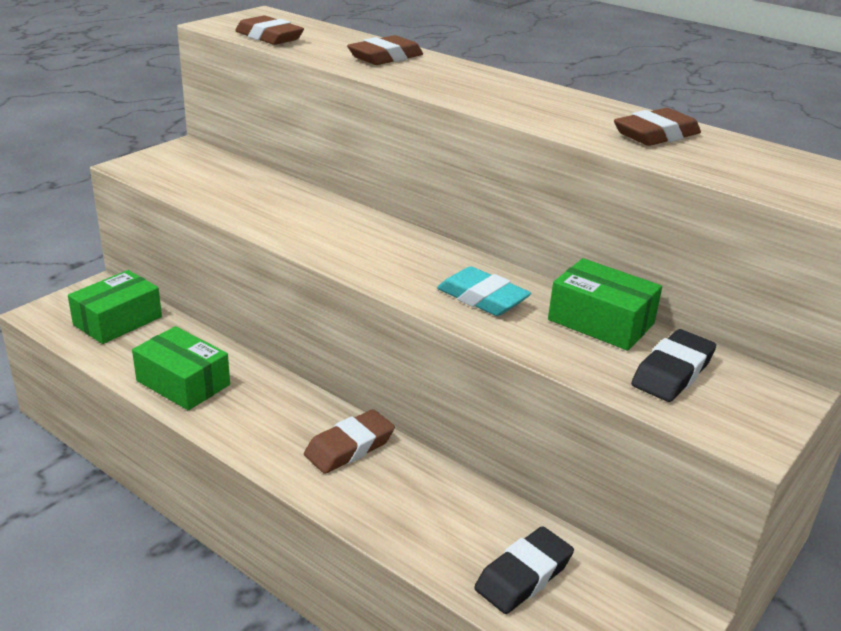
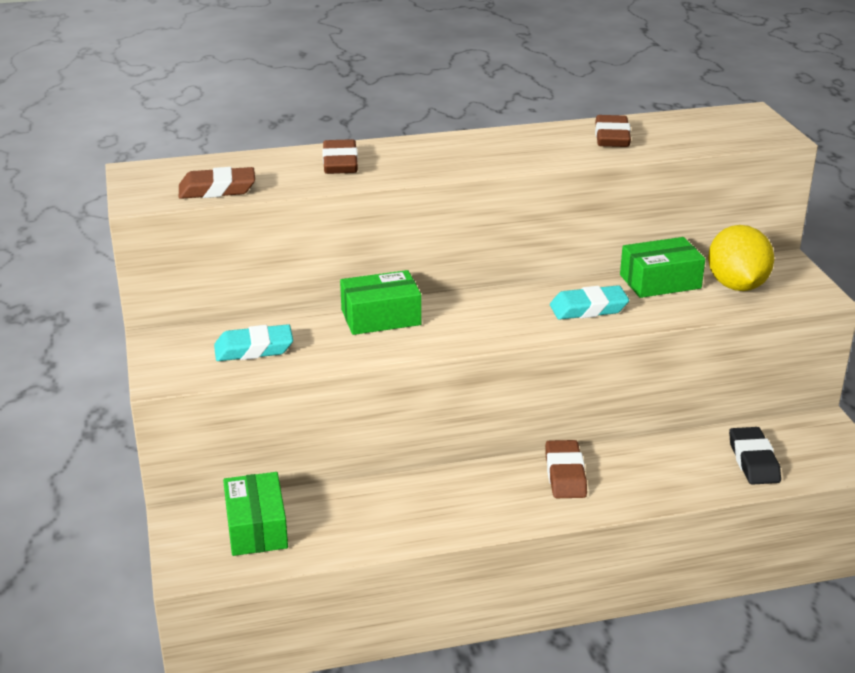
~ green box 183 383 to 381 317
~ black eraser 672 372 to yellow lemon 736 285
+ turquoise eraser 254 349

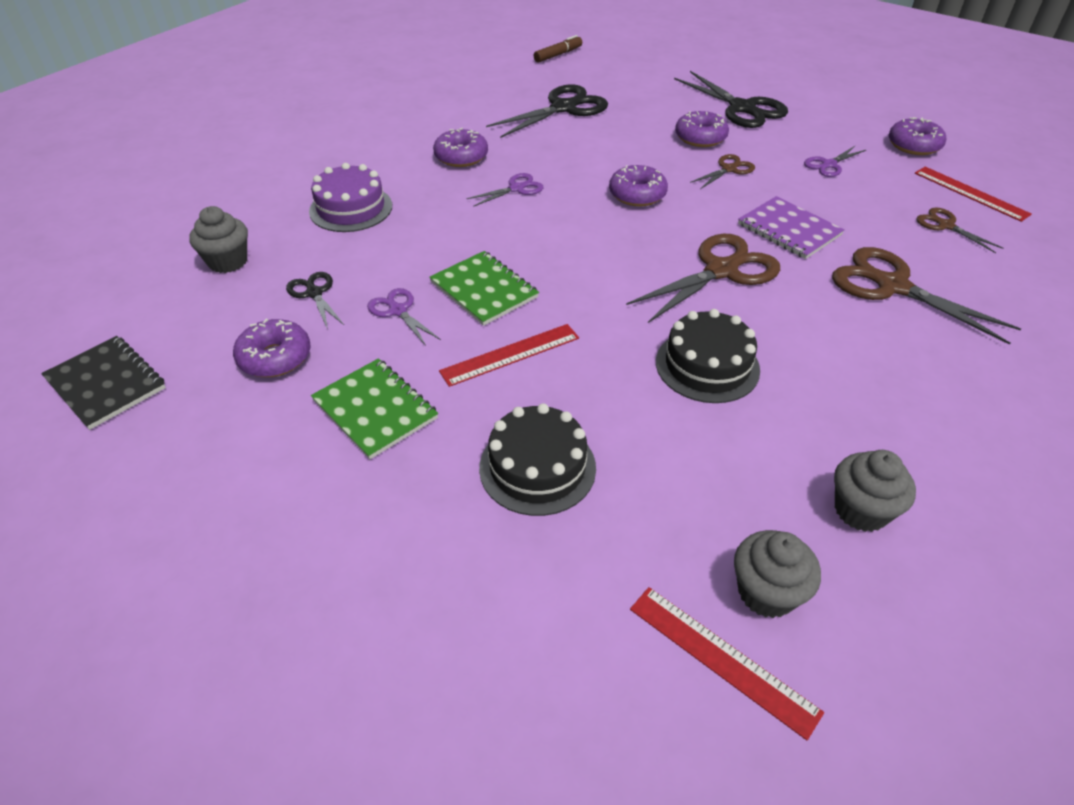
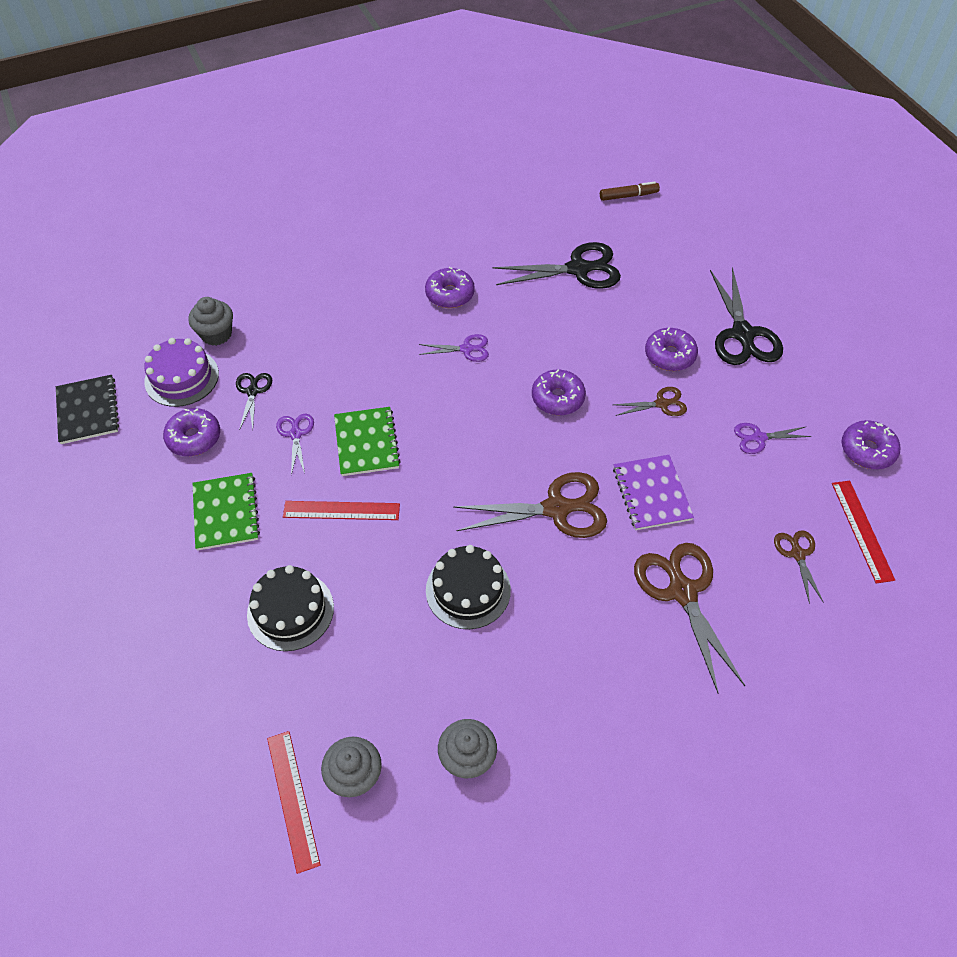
~ purple cake 351 208 to 181 377

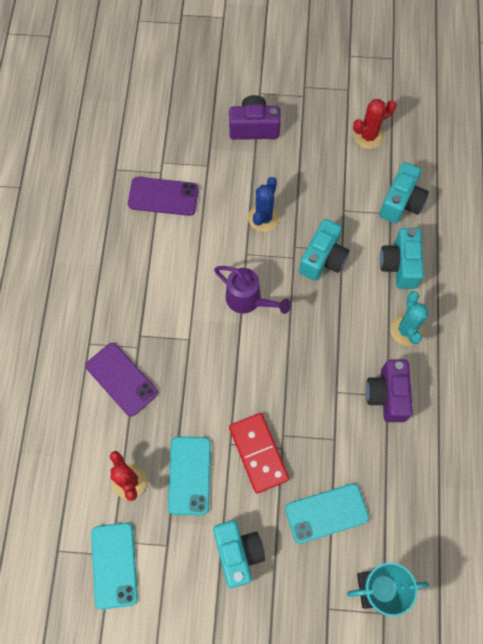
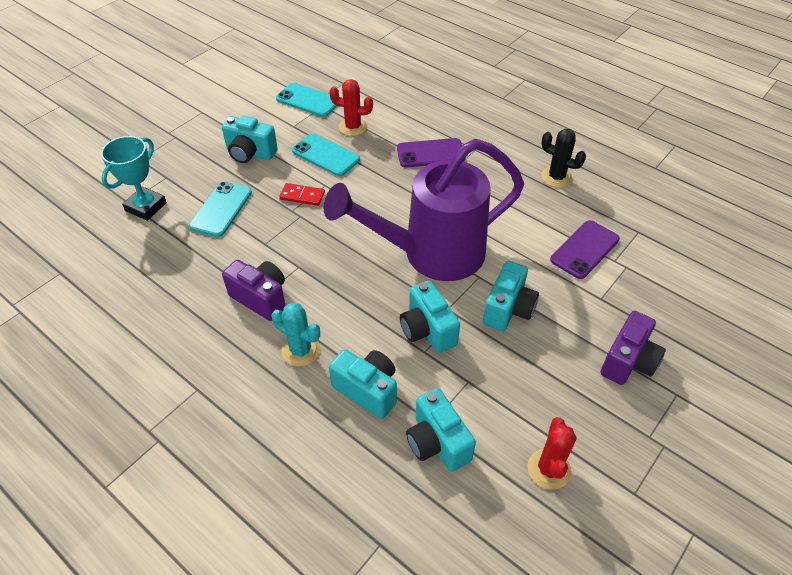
~ purple watering can 248 300 = 432 254 x2.17
~ red domino 258 453 = 302 196 x0.62
~ blue cactus 263 218 to turquoise camera 508 309
+ black cactus 556 177

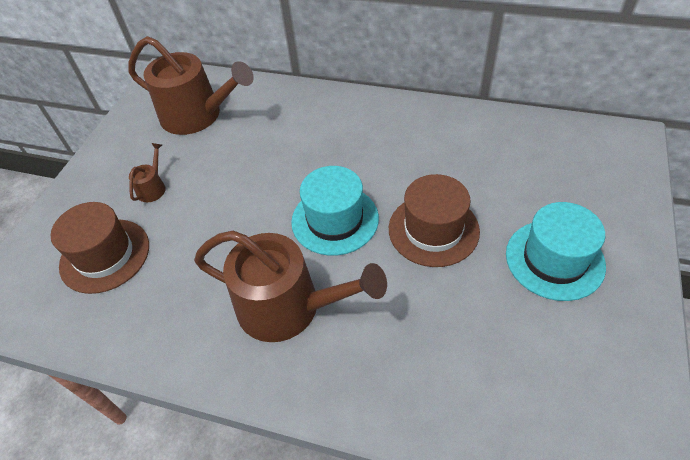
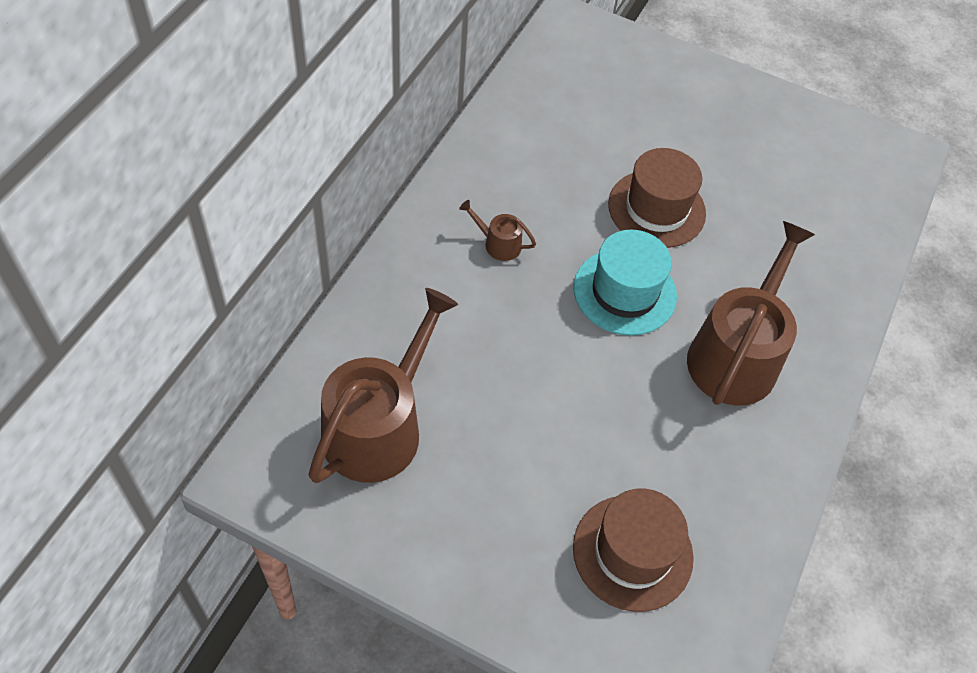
~ brown watering can 153 188 to 498 244
- turquoise hat 554 259

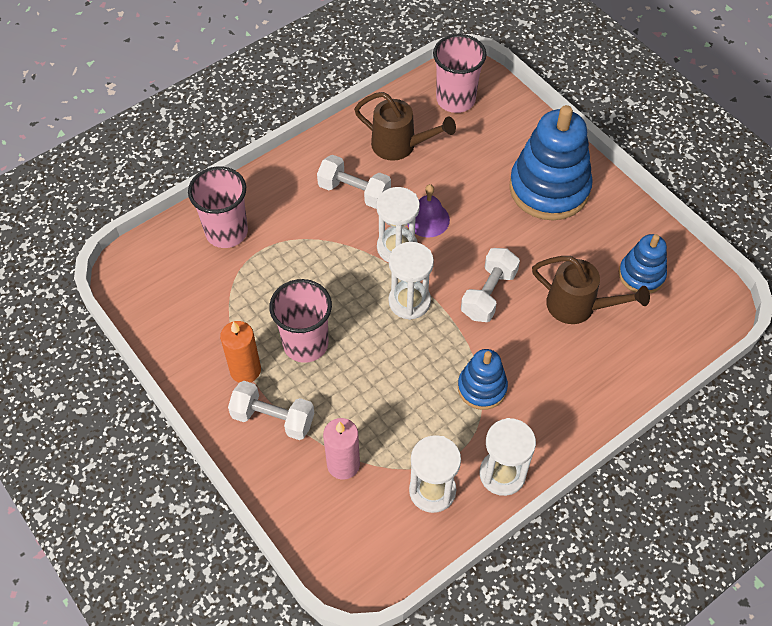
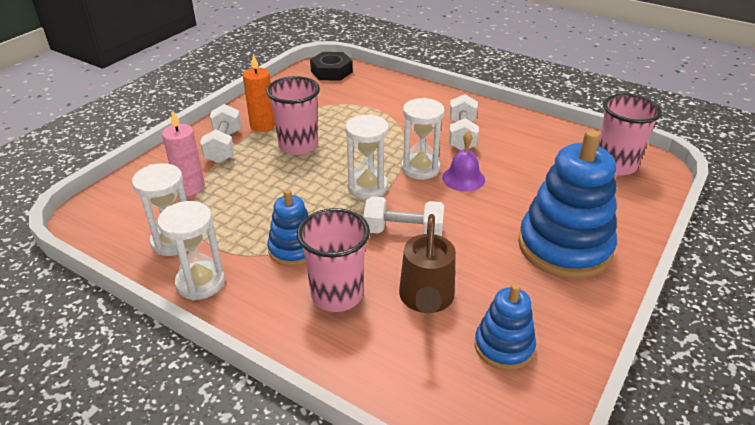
~ pink cup 226 232 to 337 295
- brown watering can 400 146
+ black nut 331 71

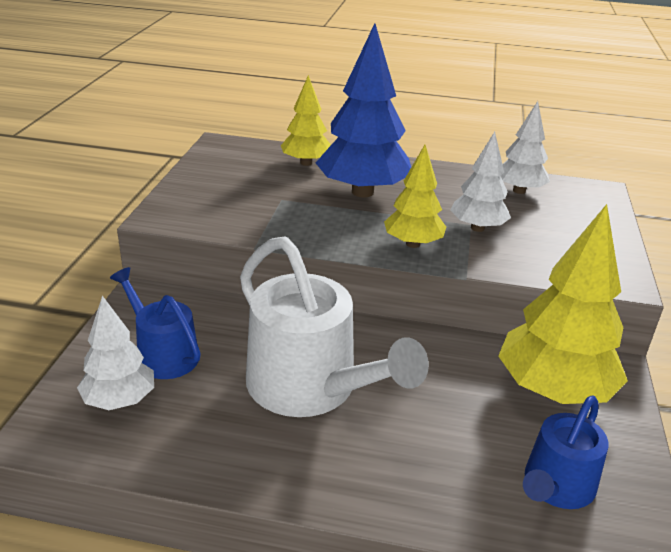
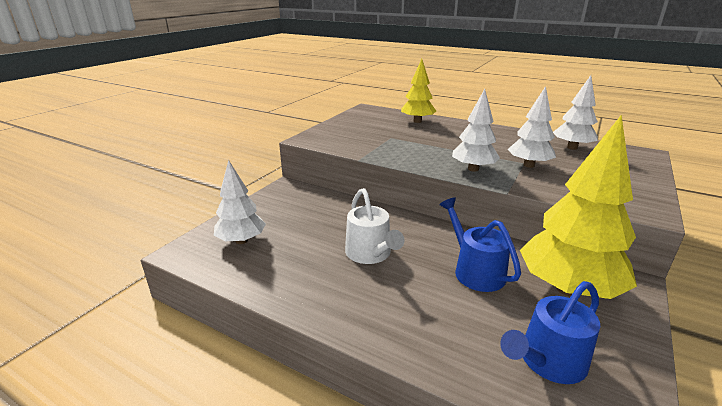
~ blue watering can 163 354 to 475 271
~ white watering can 310 387 = 370 254 x0.57
- blue tree 362 192
~ yellow tree 413 244 to white tree 473 169

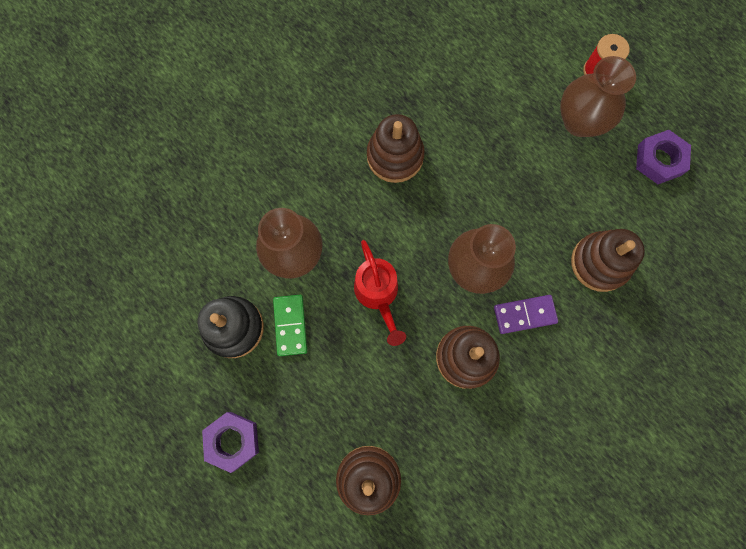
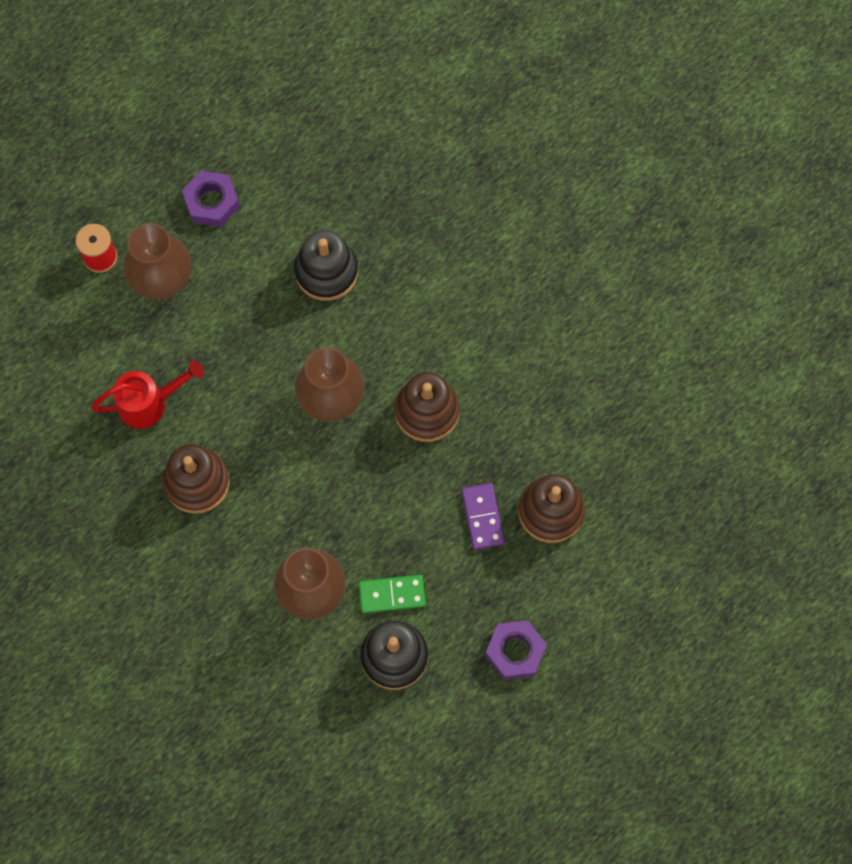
~ red watering can 378 294 to 149 403
~ purple domino 524 314 to 482 517
~ brown stacking toy 600 263 to black stacking toy 326 272

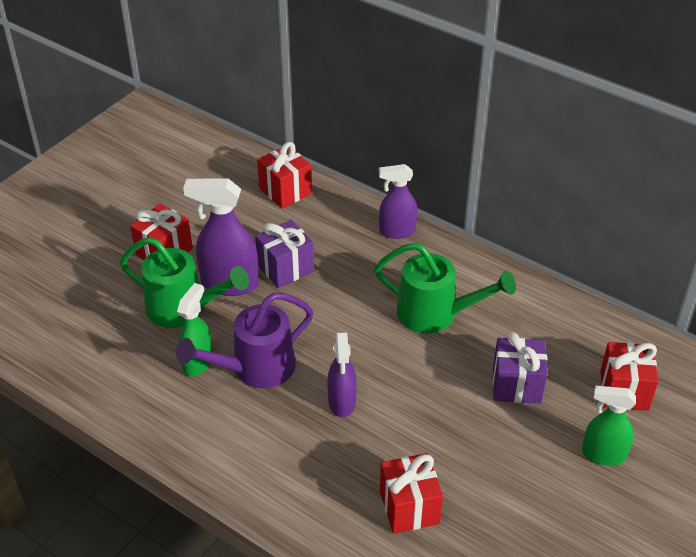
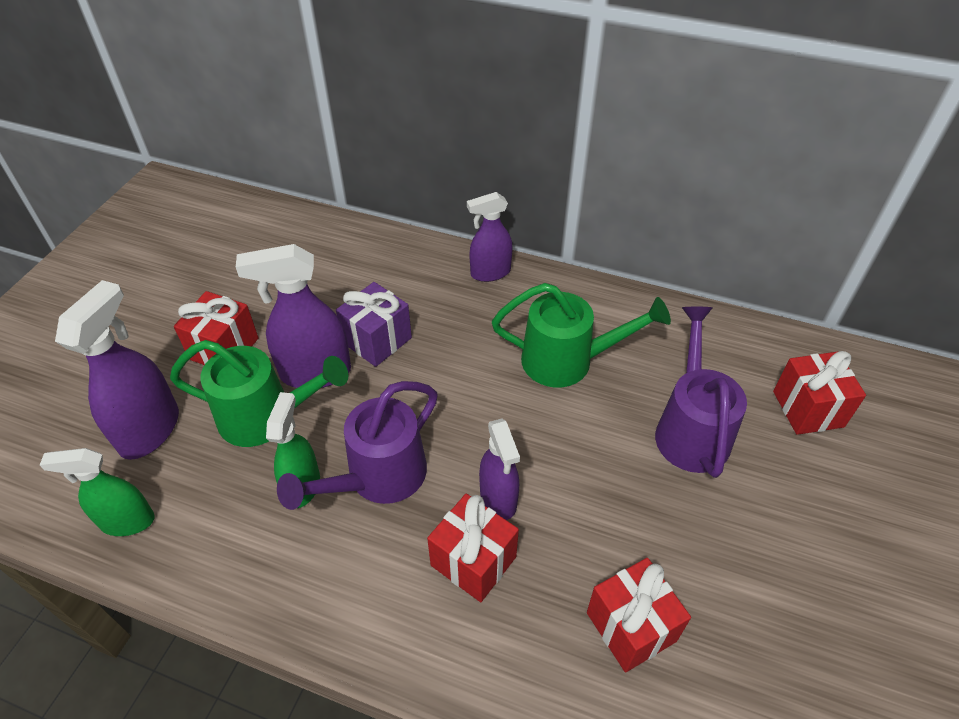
~ red gift 285 191 to 473 561
~ purple gift 516 385 to purple watering can 691 429
~ green spray bottle 603 454 to 127 521
+ purple spray bottle 150 430

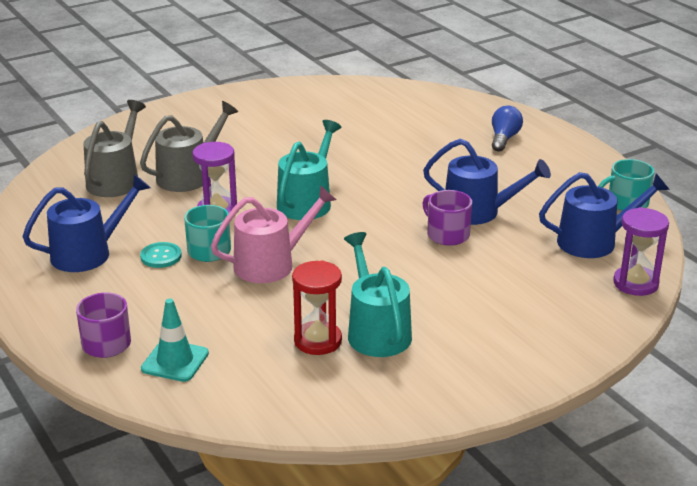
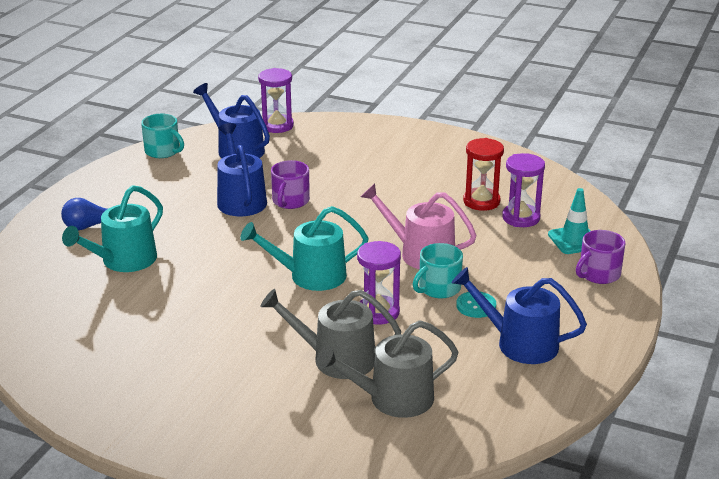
~ turquoise watering can 376 331 to 124 261
+ purple hourglass 521 218

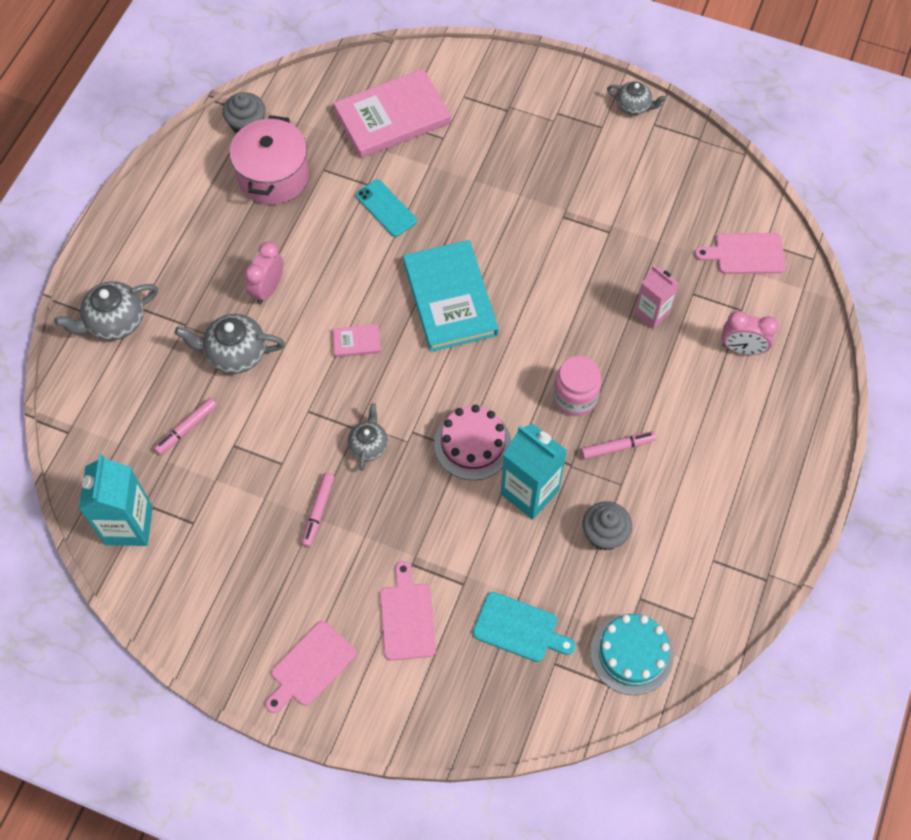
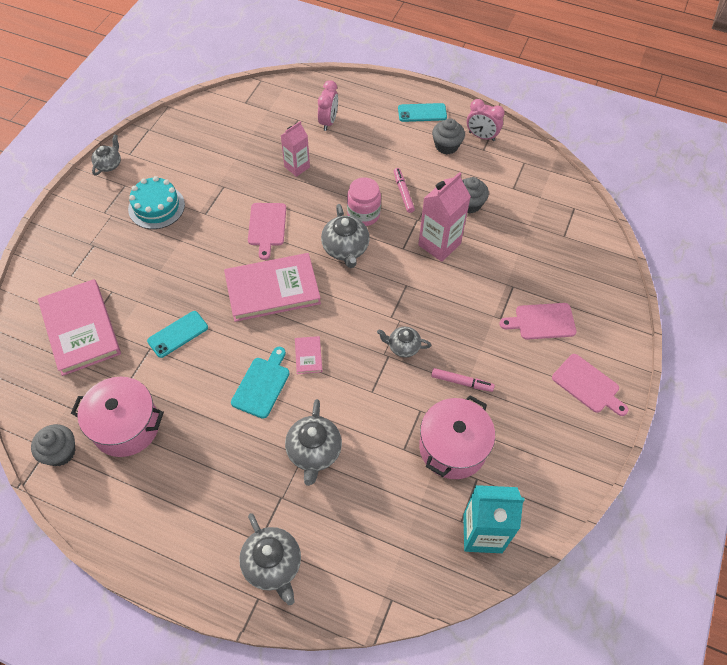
- pink marker 186 428
~ pink clock 268 289 to 481 136
~ turquoise book 450 298 to pink book 272 289
- pink cake 472 444
~ turquoise cutting board 519 628 to 262 385
~ turquoise carton 529 492 to pink carton 439 244
~ turquoise cake 631 654 to 156 207
~ pink cutting board 745 254 to 267 227
+ grey teapot 345 249
+ turquoise phone 422 113
+ pink pot 453 447
+ grey cupcake 446 146

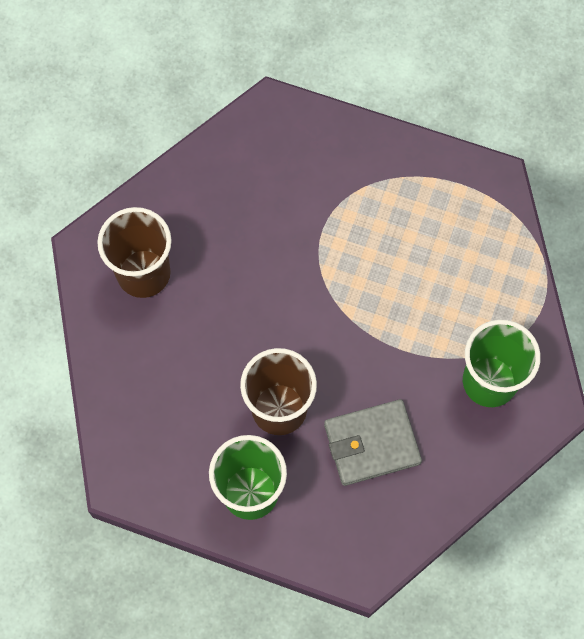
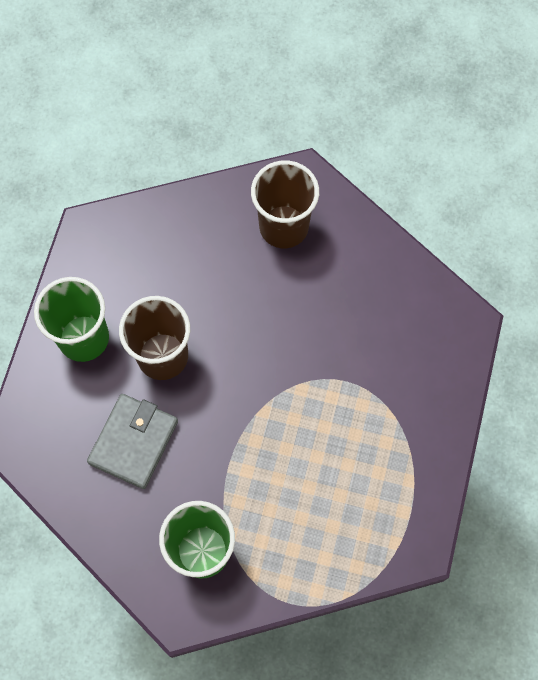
~ grey wallet 372 444 = 133 442 45 degrees clockwise

